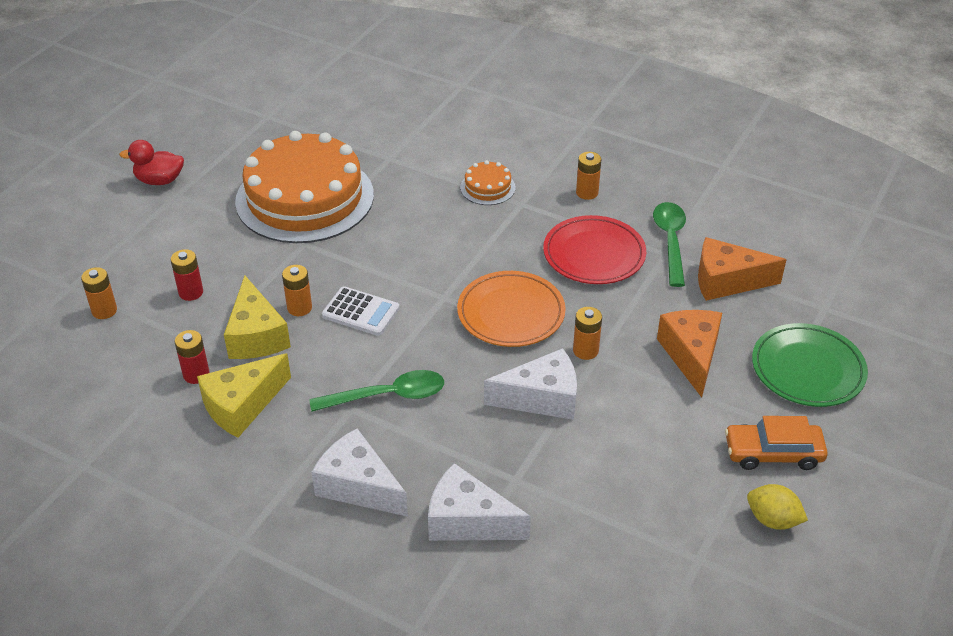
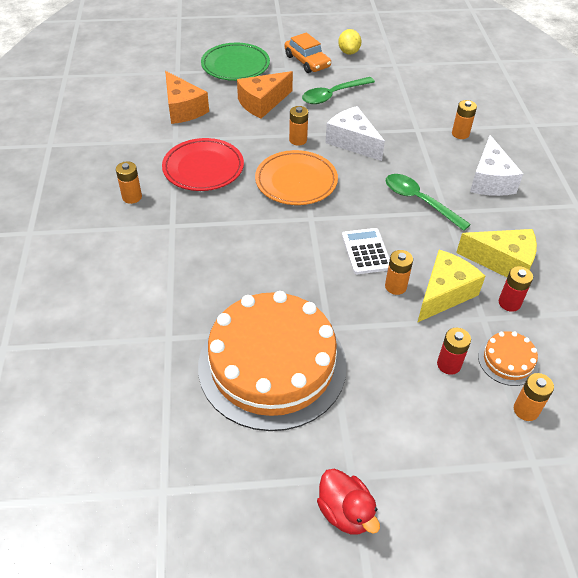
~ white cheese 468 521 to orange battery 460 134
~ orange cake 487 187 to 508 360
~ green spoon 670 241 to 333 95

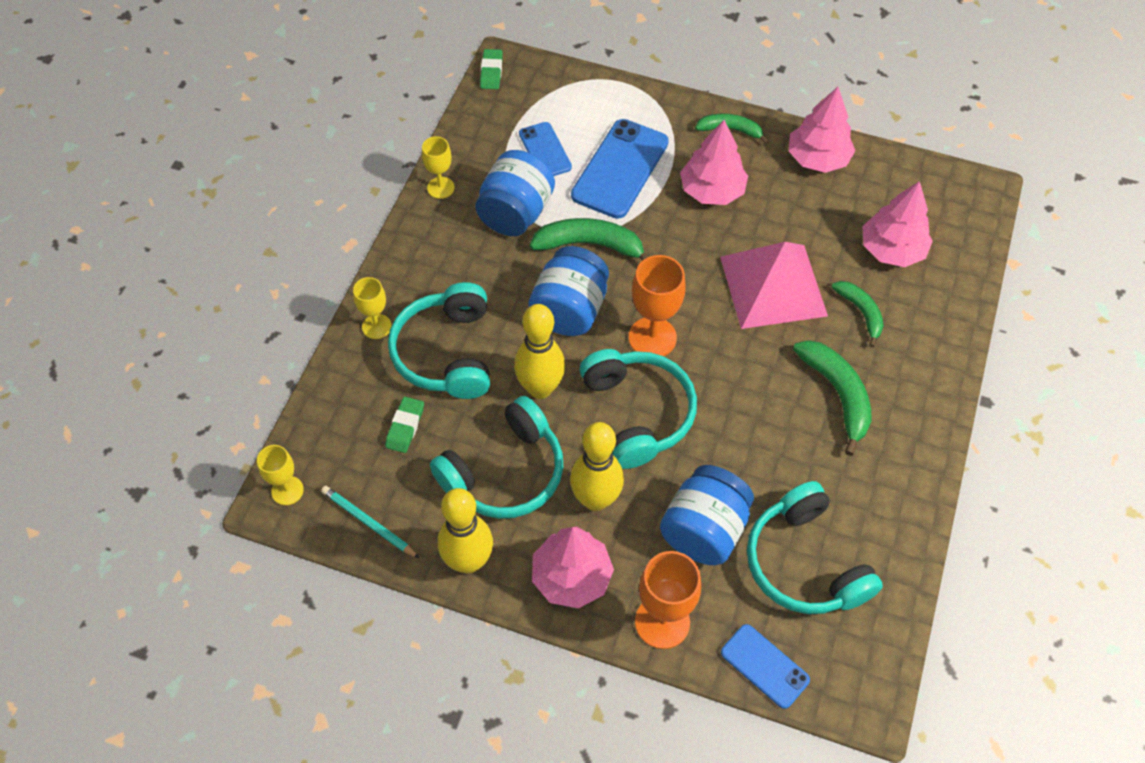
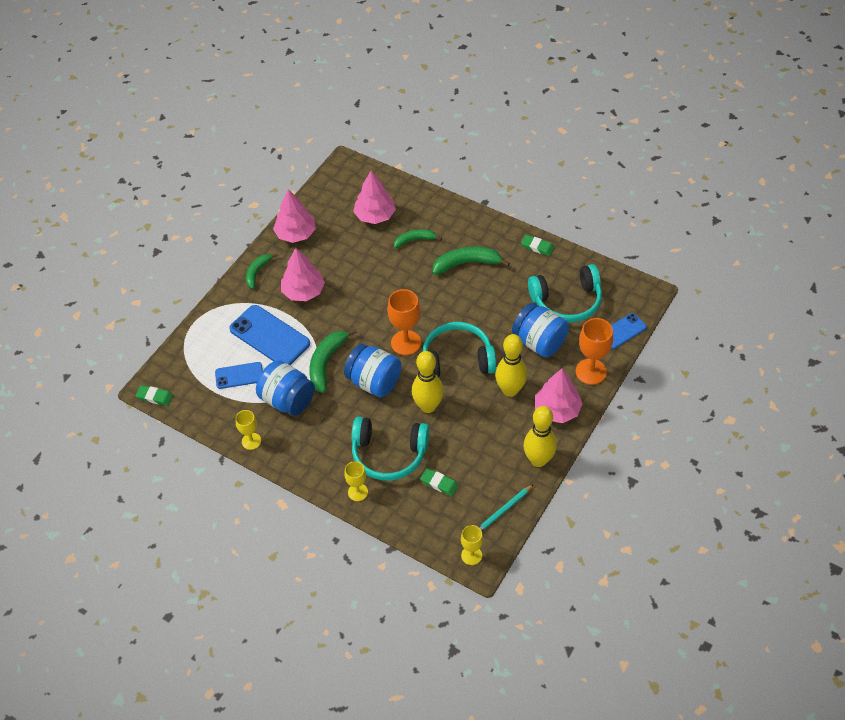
- turquoise headphones 505 472
- pink pyramid 773 285
+ green eraser 537 247

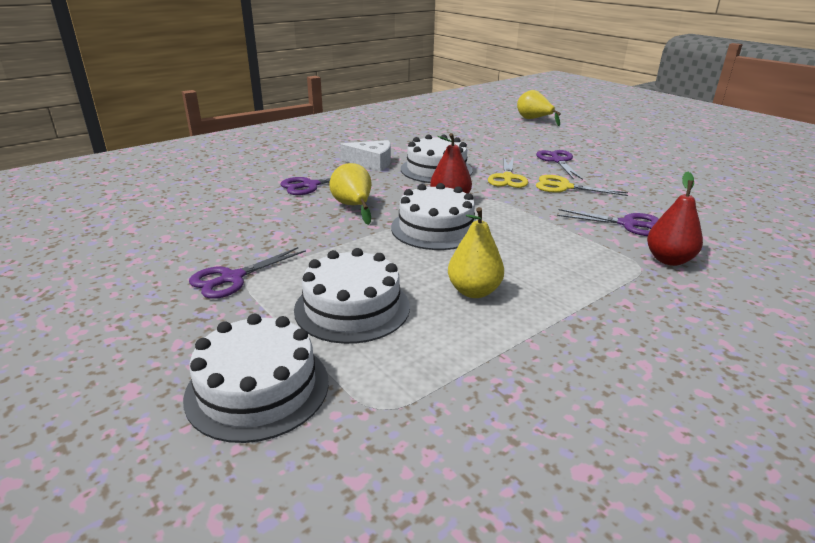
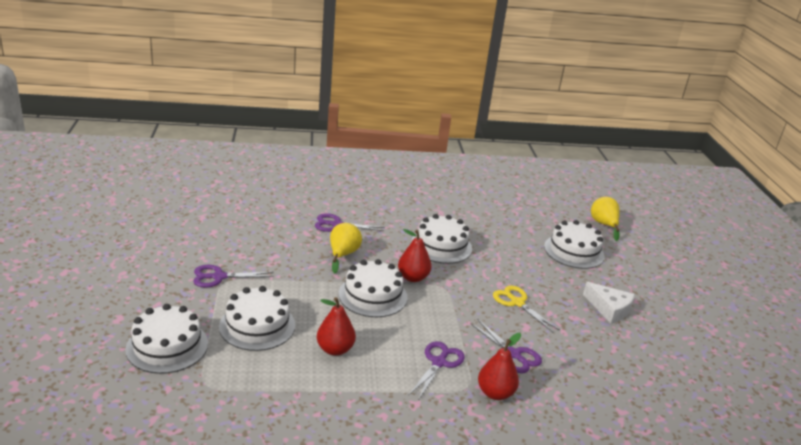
~ white cheese 372 162 to 609 309
~ yellow pear 474 291 to red pear 335 349
- yellow scissors 507 178
~ purple scissors 558 161 to 439 362
+ white cake 574 251

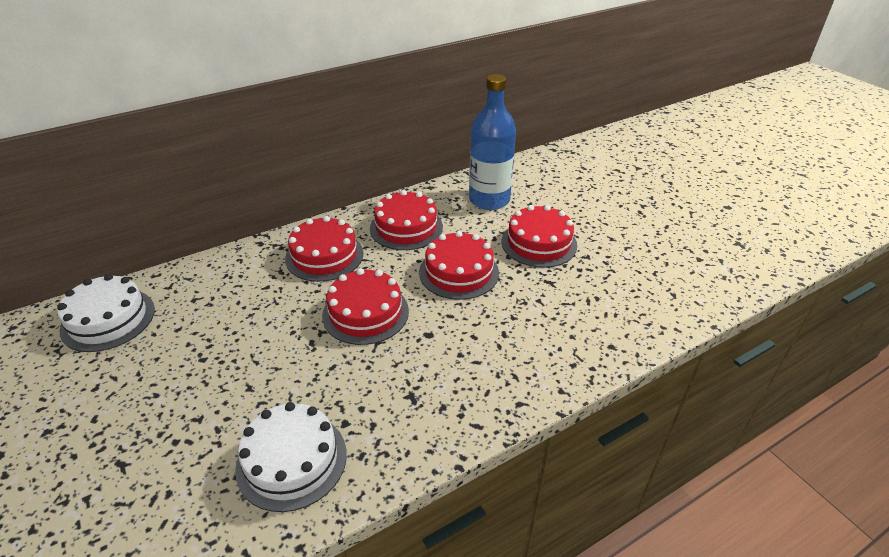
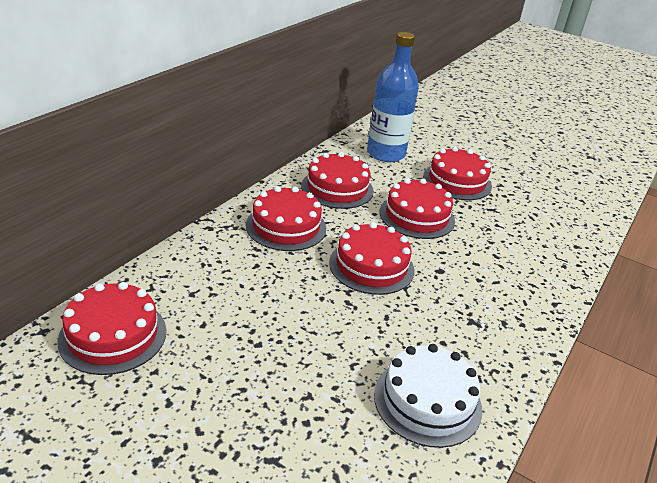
~ white cake 108 319 to red cake 113 335

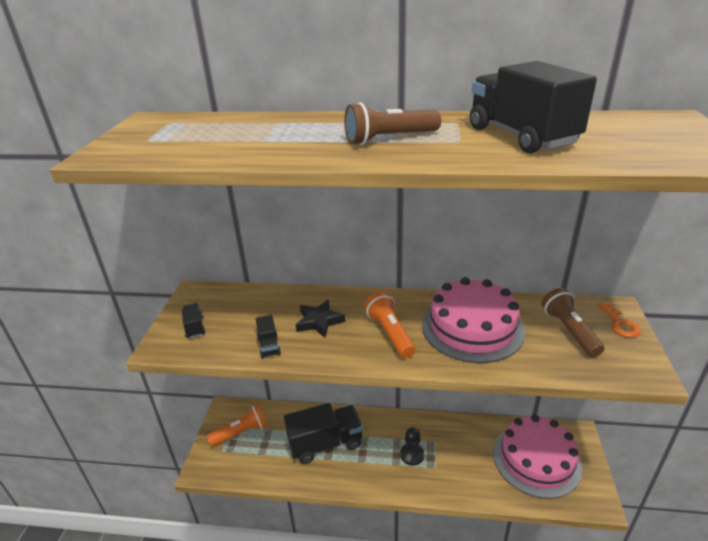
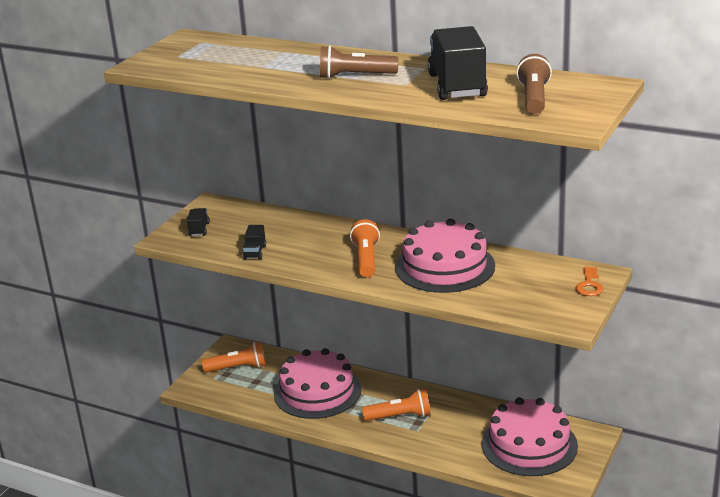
~ black truck 325 443 to pink cake 317 391
- black star 319 321
~ black pawn 412 455 to orange flashlight 400 416
~ brown flashlight 569 331 to 534 98

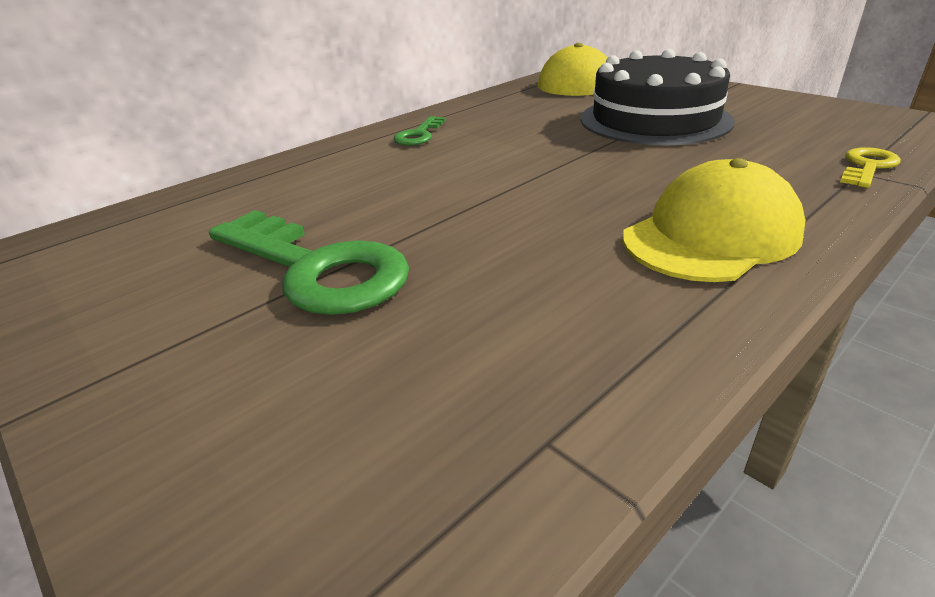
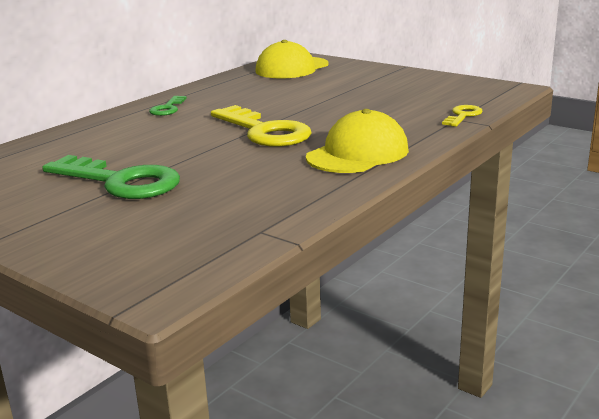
- black cake 654 119
+ yellow key 264 131

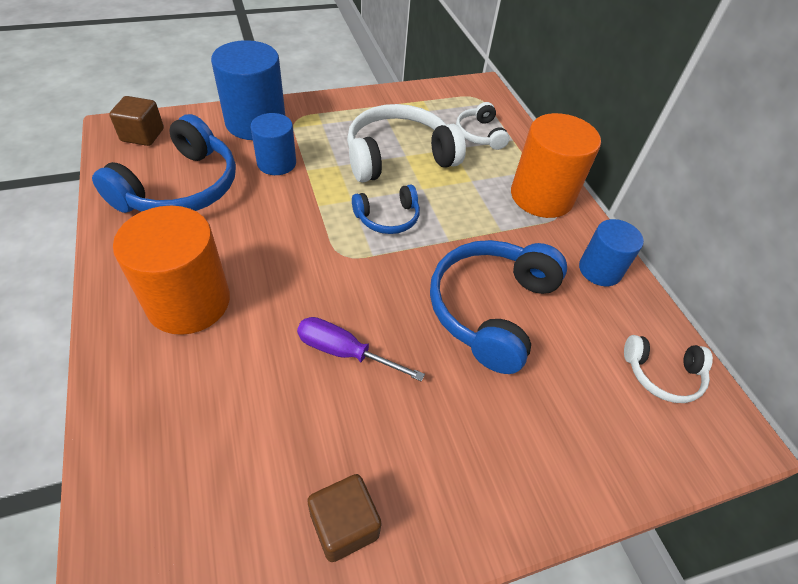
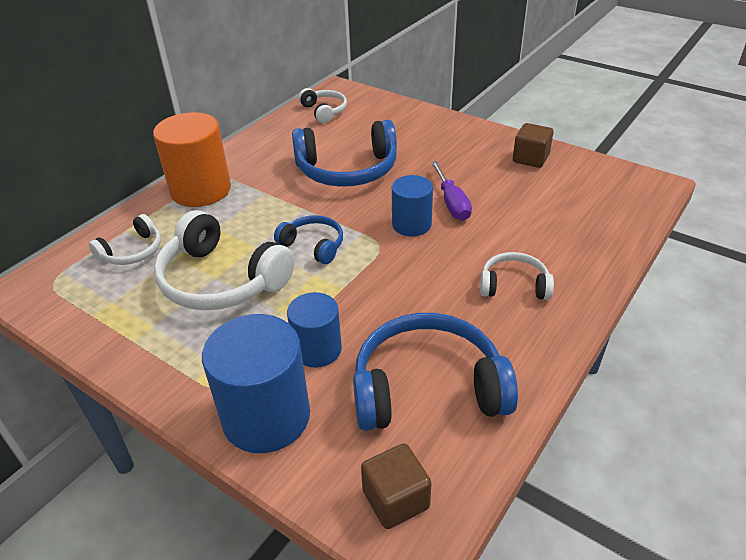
~ orange cylinder 188 302 to white headphones 514 285
~ blue cylinder 600 270 to 411 224

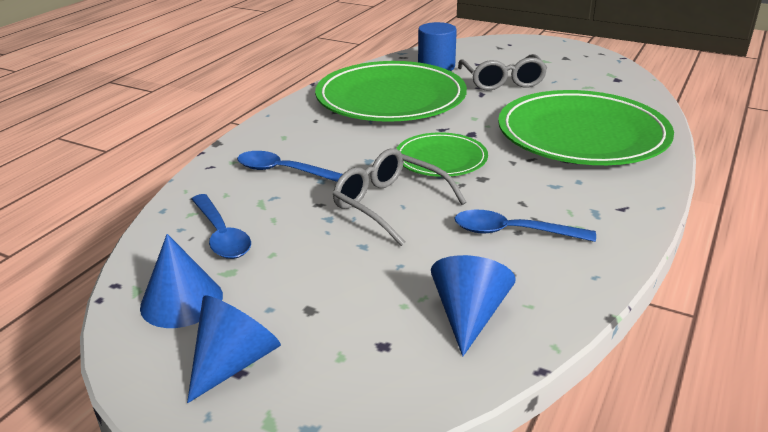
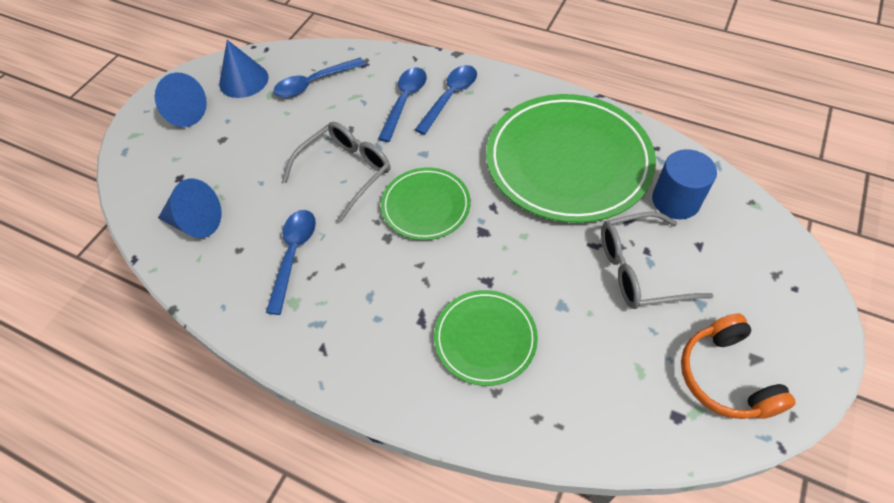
~ green plate 582 134 = 485 338 x0.52
+ blue spoon 450 97
+ orange headphones 725 377

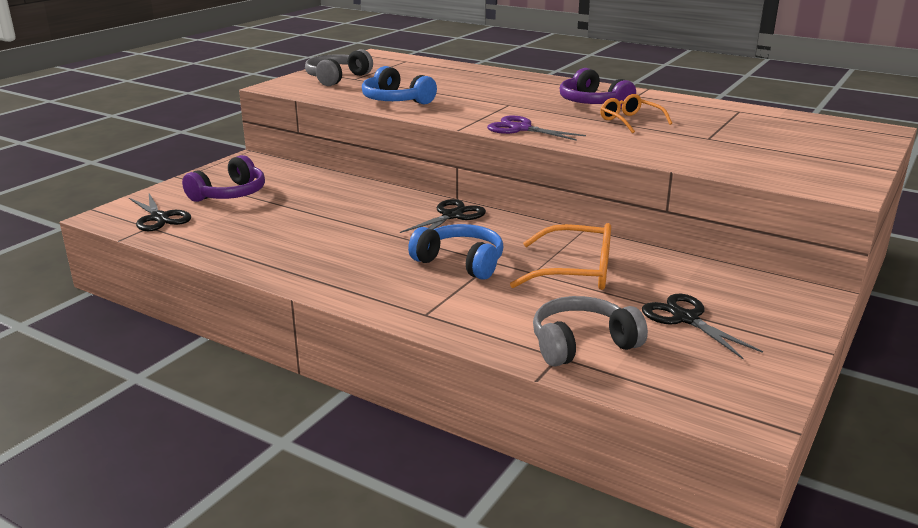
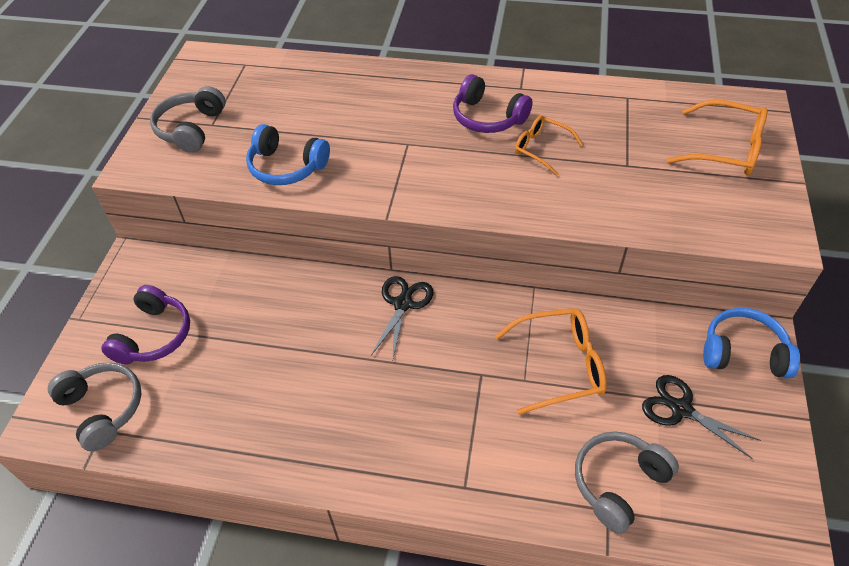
~ black scissors 159 218 to grey headphones 103 409
~ blue headphones 461 262 to 743 352
- purple scissors 521 129
+ orange glasses 724 149

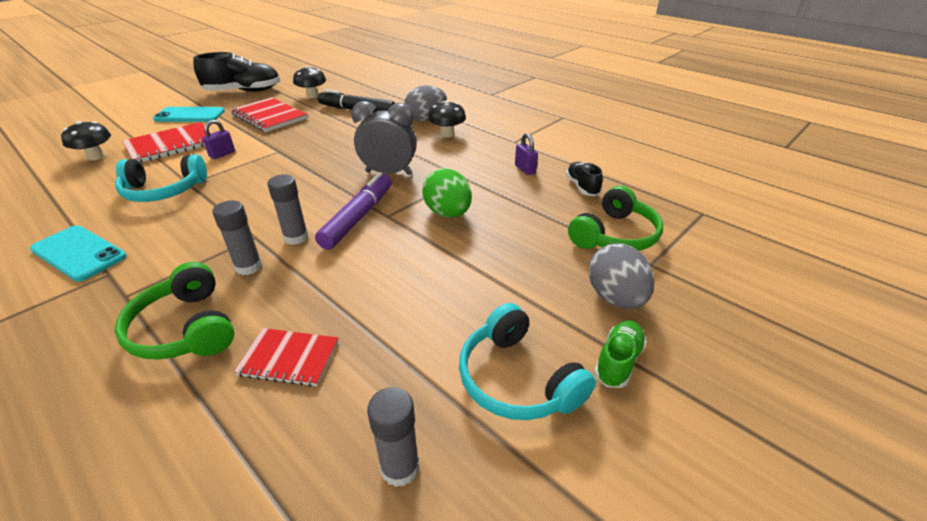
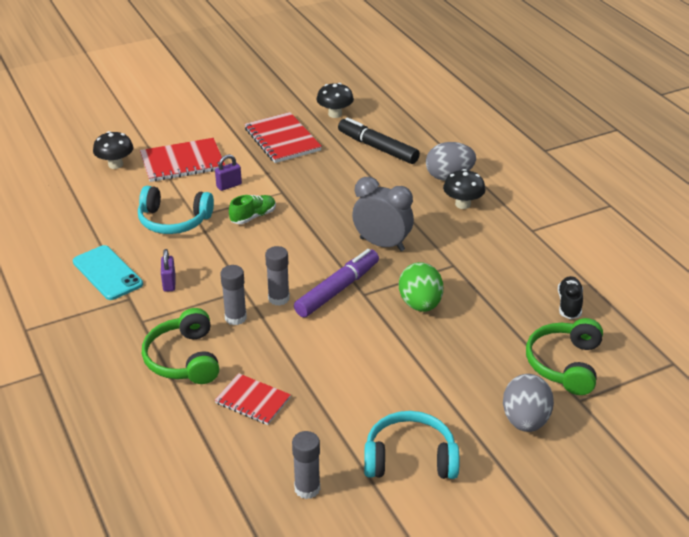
- turquoise phone 190 115
- black shoe 243 91
~ turquoise headphones 517 379 = 410 458 105 degrees clockwise
~ purple padlock 525 169 to 169 283
~ green headphones 614 235 = 565 364 135 degrees clockwise
~ green shoe 618 361 to 253 217

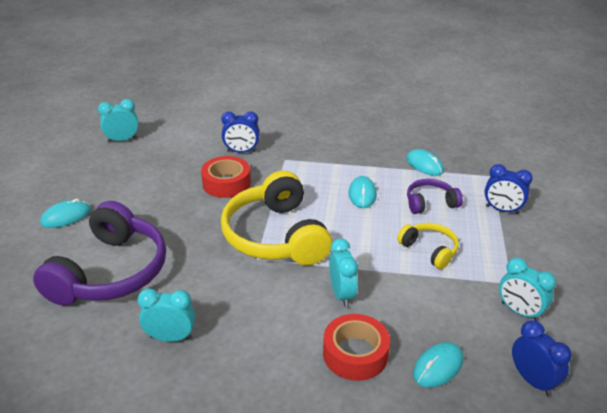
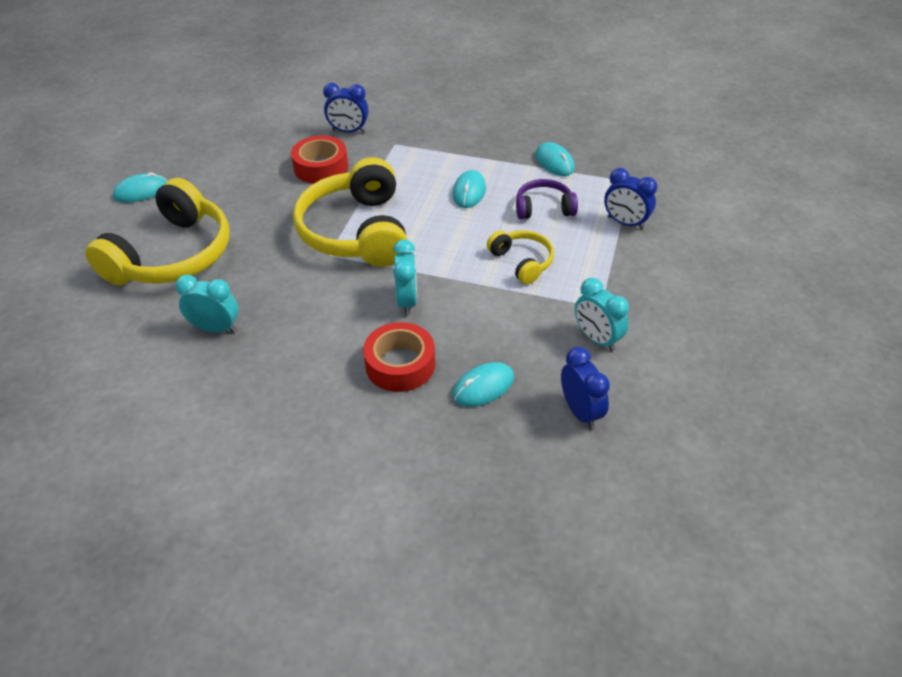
~ purple headphones 111 272 to yellow headphones 173 255
- turquoise clock 122 140

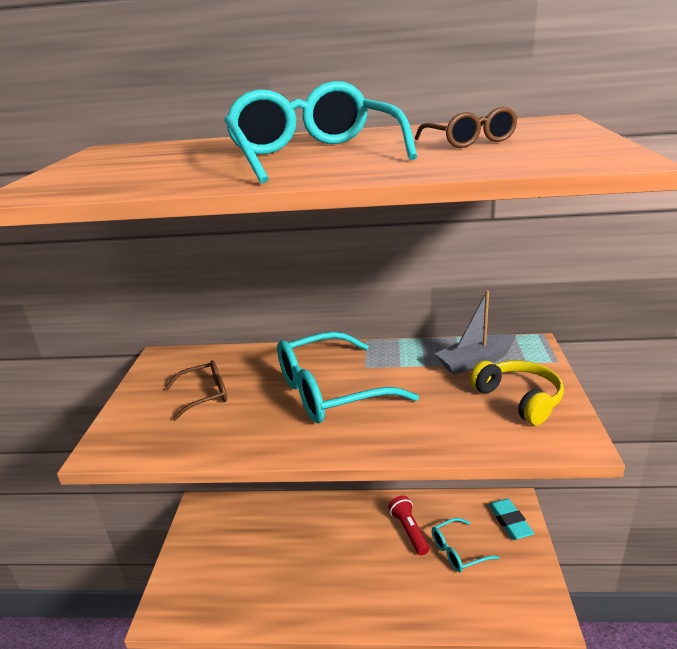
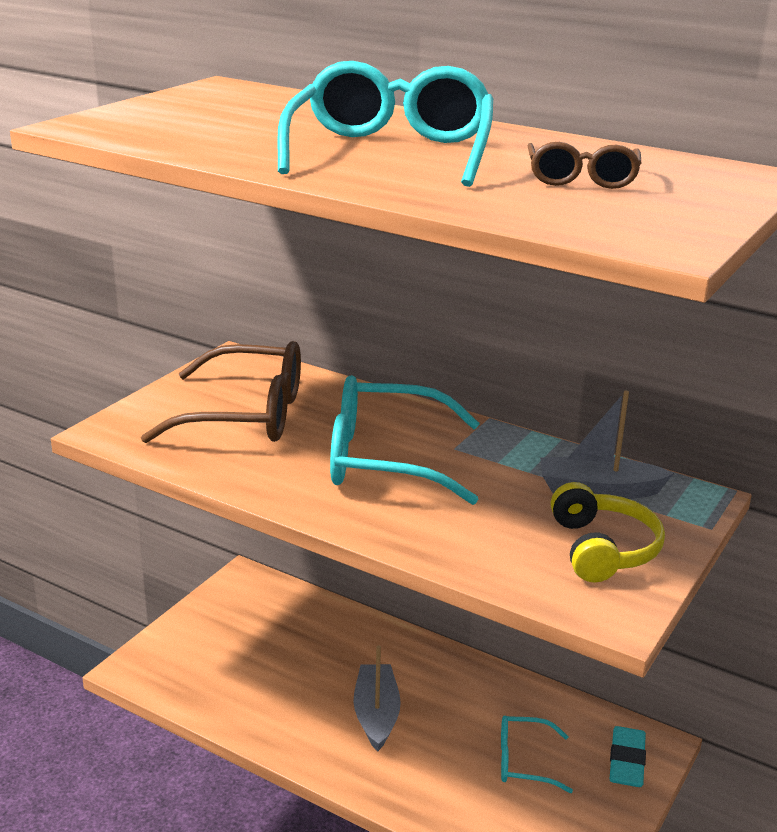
~ brown glasses 205 395 = 247 415 x1.90
- red flashlight 409 531
+ grey boat 376 714

